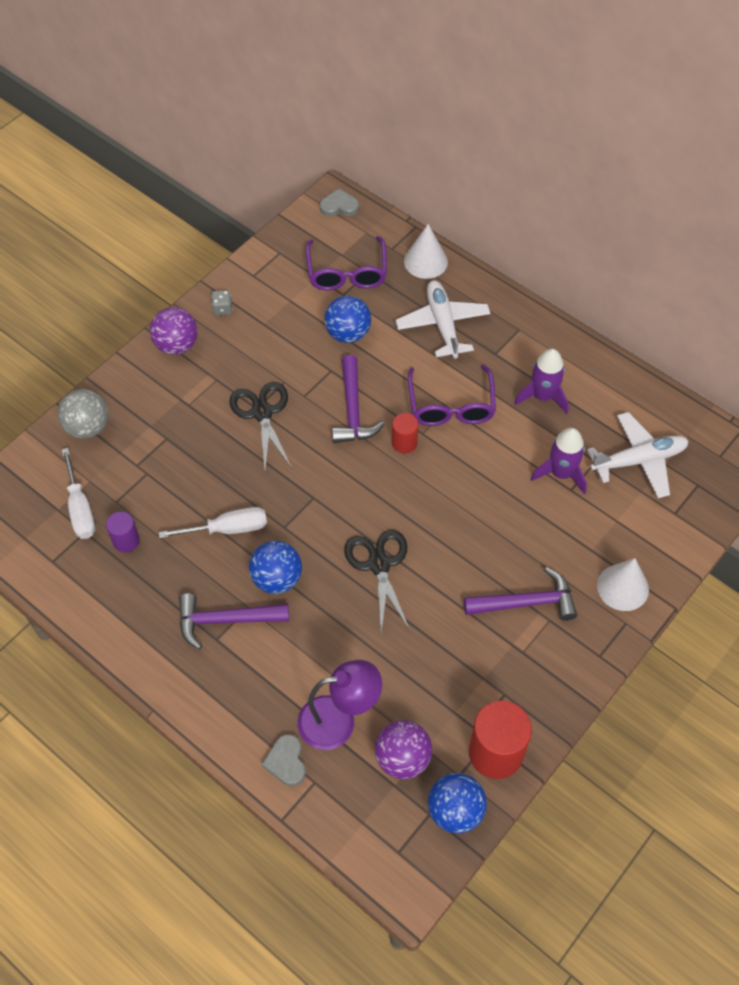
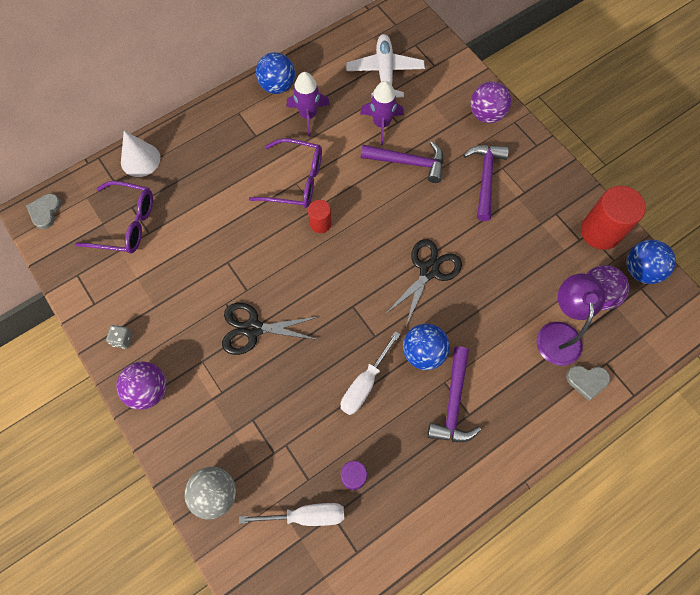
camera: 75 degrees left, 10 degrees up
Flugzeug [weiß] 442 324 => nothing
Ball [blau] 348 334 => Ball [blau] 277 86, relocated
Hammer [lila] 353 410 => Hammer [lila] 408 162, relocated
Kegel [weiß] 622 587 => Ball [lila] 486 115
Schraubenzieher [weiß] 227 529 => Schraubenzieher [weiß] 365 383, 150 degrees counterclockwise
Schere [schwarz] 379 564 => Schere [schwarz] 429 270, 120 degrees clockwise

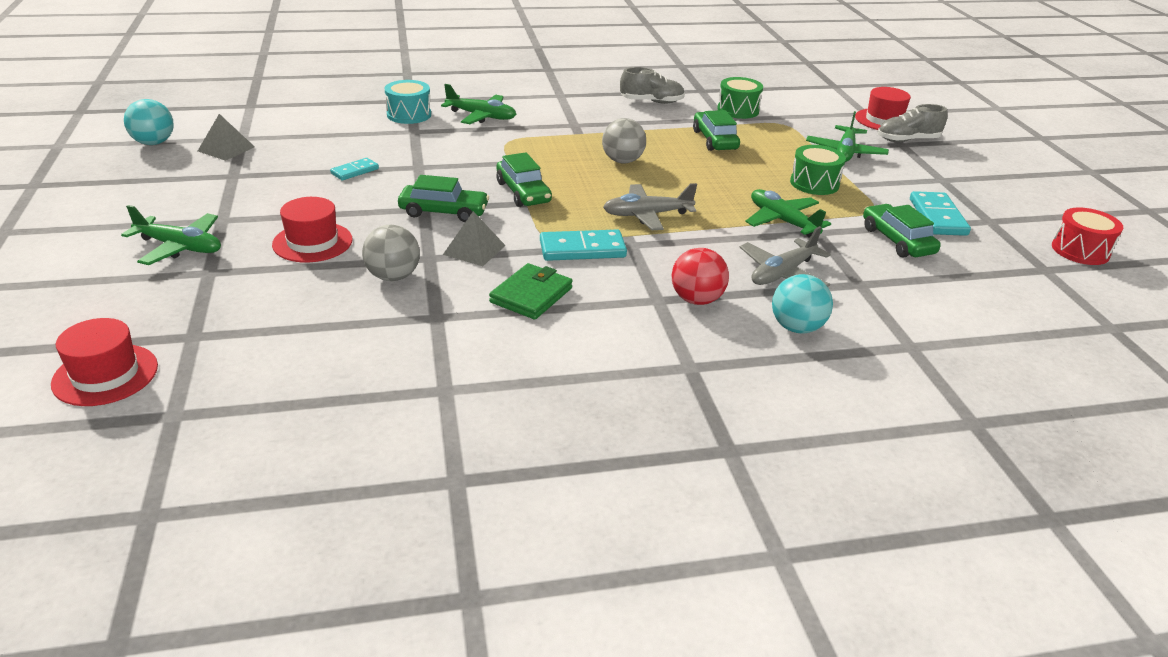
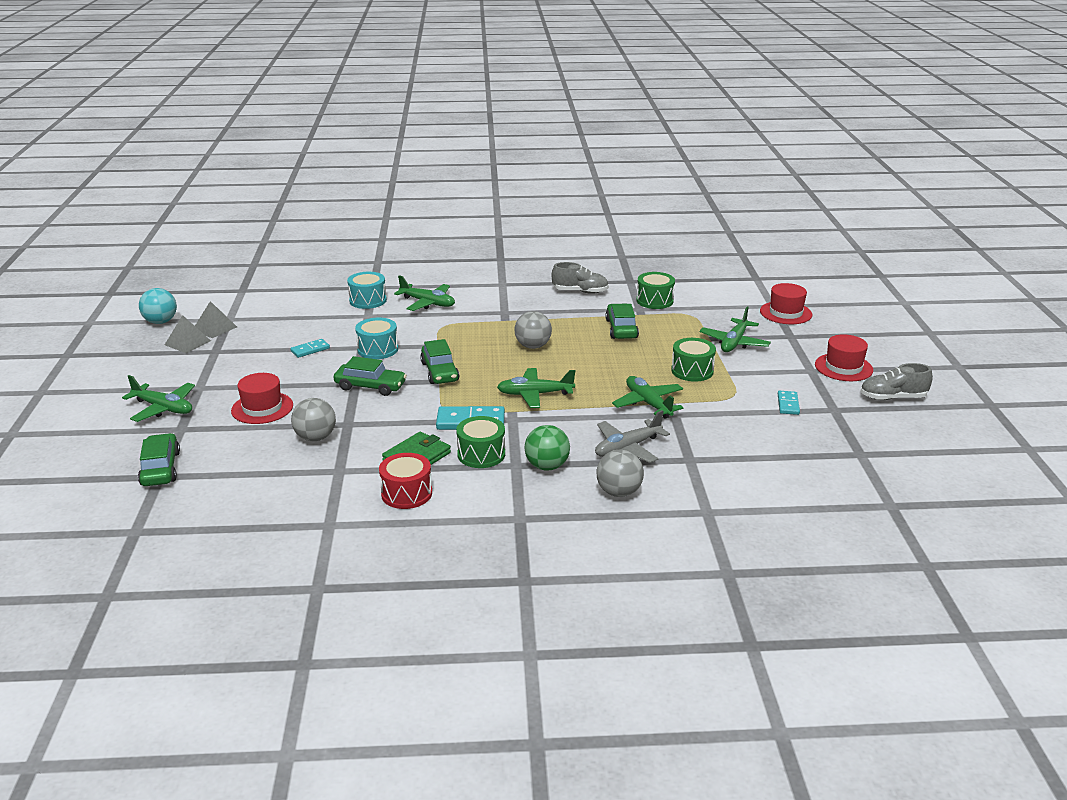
camera: 10 degrees right, 5 degrees down
nothing => Trommel [türkis] 377 349
nothing => Trommel [grün] 481 454
Hut [rot] 105 375 => Hut [rot] 843 367, relocated
Pyramide [grau] 474 250 => Pyramide [grau] 187 342, relocated
Auto [grün] 897 241 => Auto [grün] 161 468, relocated
Schuh [grau] 907 140 => Schuh [grau] 892 398, relocated
Trommel [rot] 1080 250 => Trommel [rot] 406 493, relocated
Flugzeug [grau] 647 215 => Flugzeug [grün] 535 394
Ball [rot] 696 300 => Ball [grün] 547 466
Ball [türkis] 796 327 => Ball [grau] 619 492
Dominostein [türkis] 937 217 => Dominostein [türkis] 788 404, x0.59

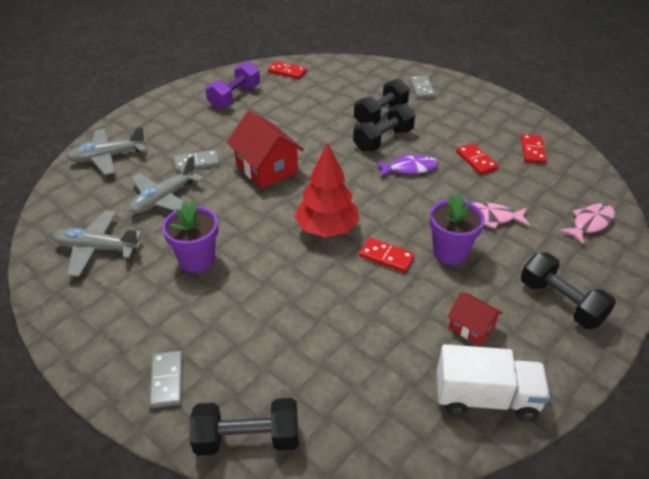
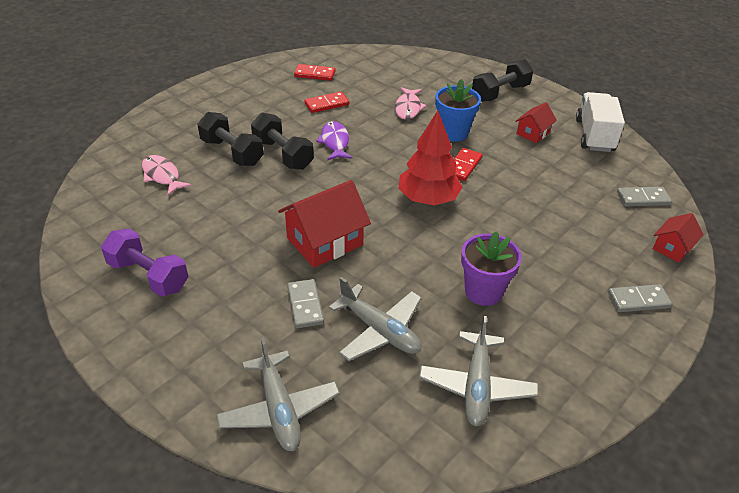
camera: 90 degrees left, 0 degrees up
Dominostein [rot] 287 72 => nothing
Dominostein [grau] 422 88 => Dominostein [grau] 643 198, relocated
Fisch [rosa] 590 223 => Fisch [rosa] 162 176, relocated
Hantel [schwarz] 247 438 => Haus [rot] 672 248
Blumentopf [lila] 450 252 => Blumentopf [blau] 453 133

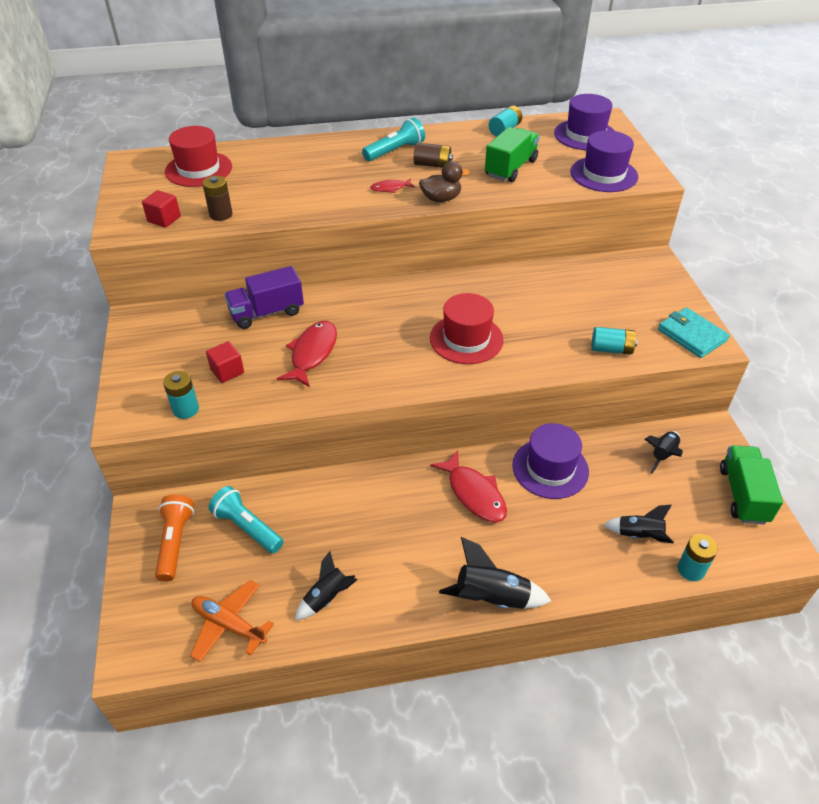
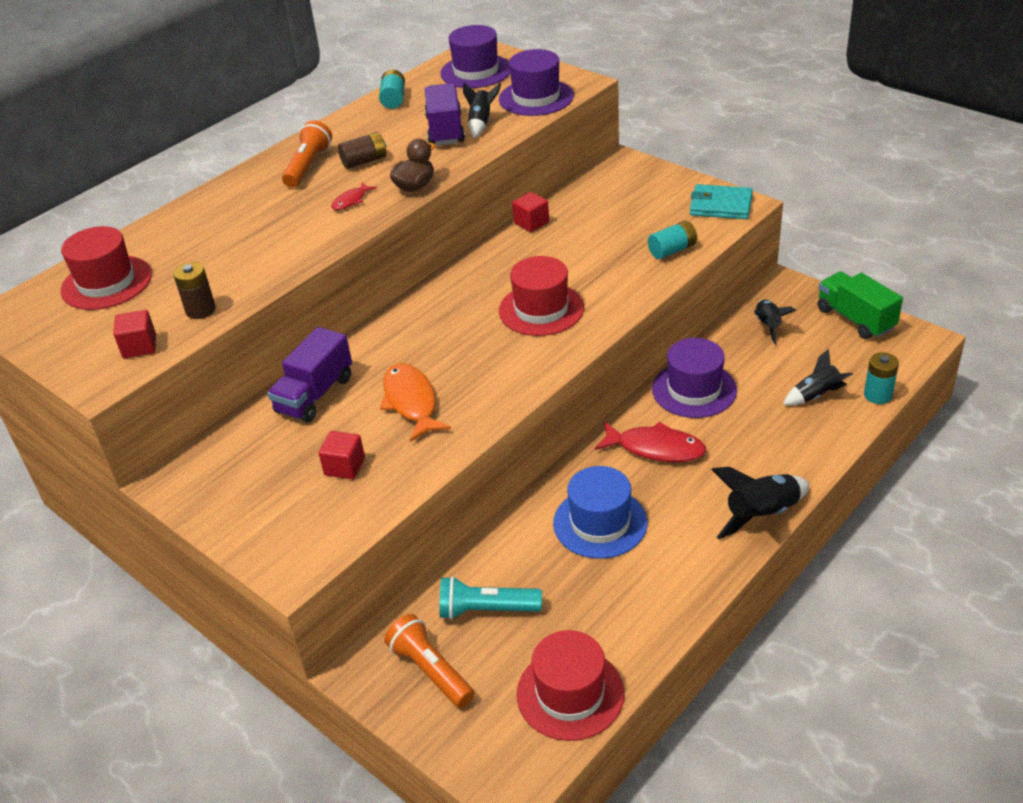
camera: 35 degrees left, 5 degrees down
Batterie [türkis] 186 409 => nothing
nothing => Kubus [rot] 531 223
nothing => Hut [blau] 600 523
Rakete [schwarz] 327 598 => Rakete [schwarz] 481 123, relocated
Flugzeug [orange] 229 625 => Hut [rot] 570 693
Fisch [rot] 312 353 => Fisch [orange] 411 402
Taschenlampe [türkis] 395 151 => Taschenlampe [orange] 308 166
Lastwagen [grün] 511 168 => Lastwagen [lila] 445 130

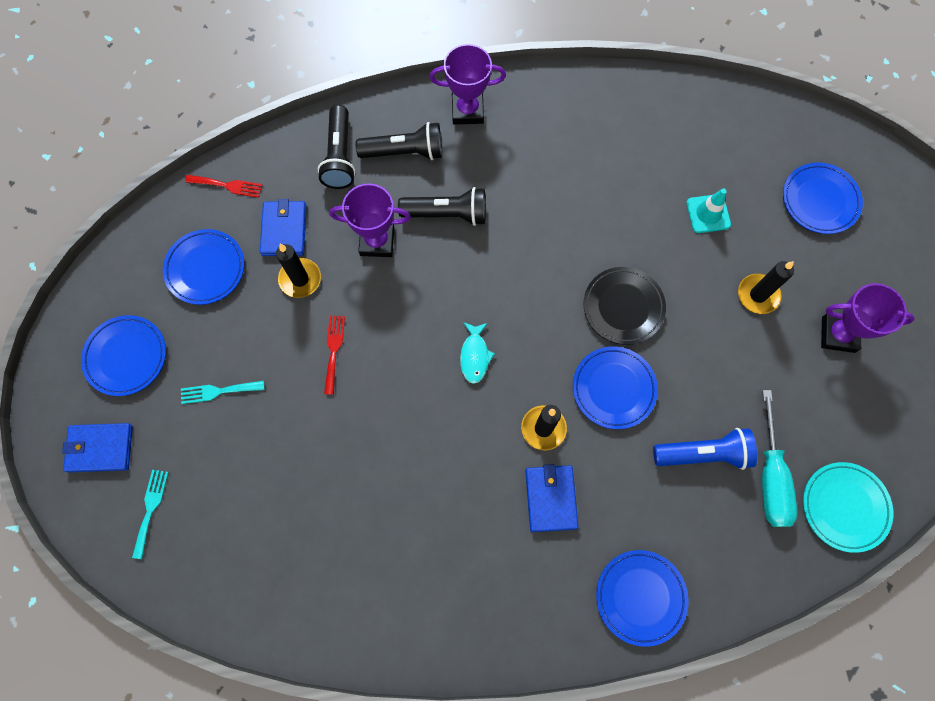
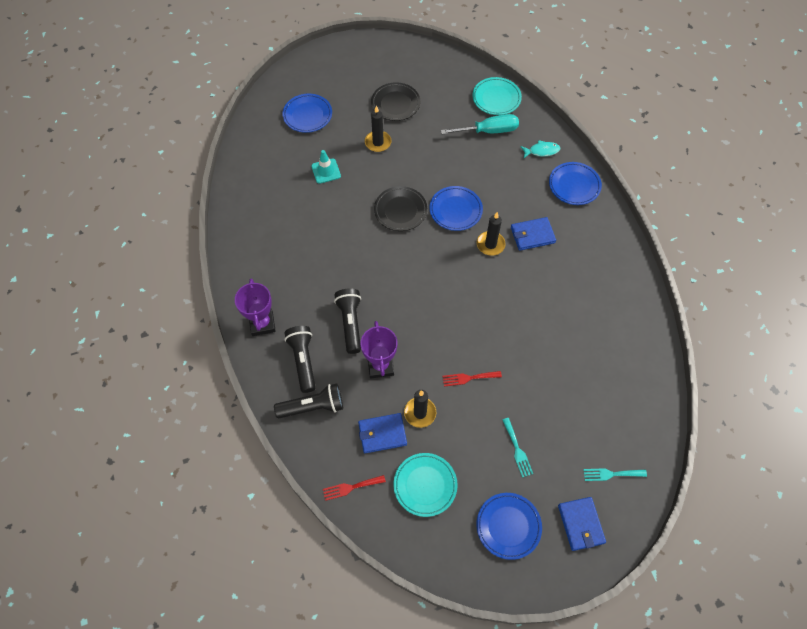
camera: 100 degrees left, 10 degrees down
Taschenlampe [blau] 703 453 => nothing
Fisch [türkis] 475 356 => Fisch [türkis] 542 151, relocated
Pokal [lila] 838 334 => Teller [schwarz] 395 104
Teller [blau] 205 269 => Teller [türkis] 425 485
Gabel [rot] 227 185 => Gabel [rot] 351 487, 105 degrees counterclockwise

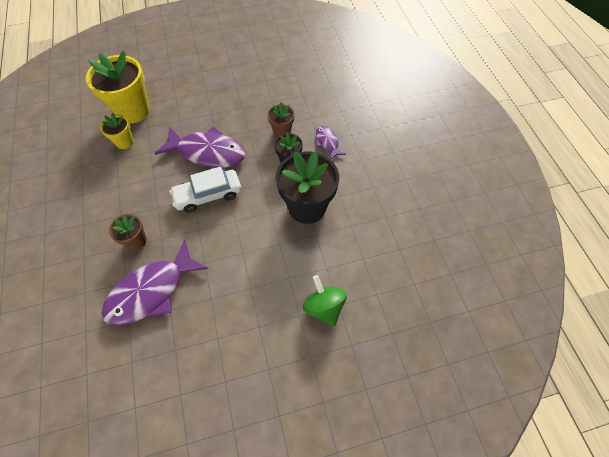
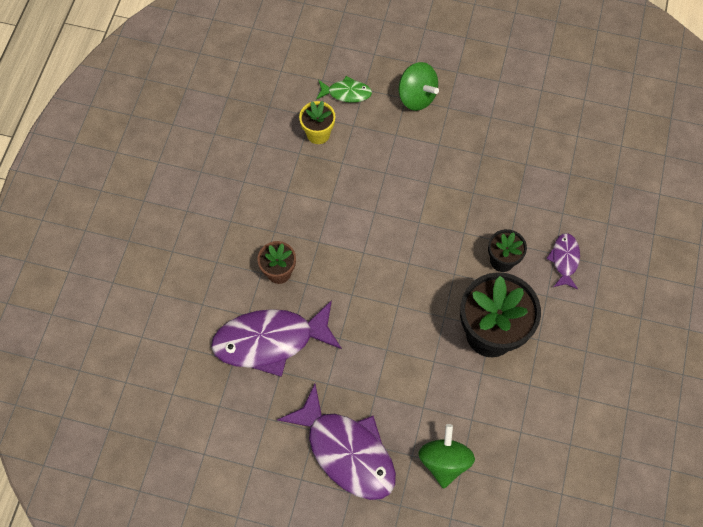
camera: 30 degrees right, 5 degrees up
Auto [weiß] 208 195 => nothing
Blumentopf [braun] 282 131 => nothing
nothing => Kreisel [grün] 416 97
Fisch [lila] 208 152 => Fisch [lila] 347 451, relocated
Blumentopf [gelb] 133 111 => Fisch [grün] 346 93

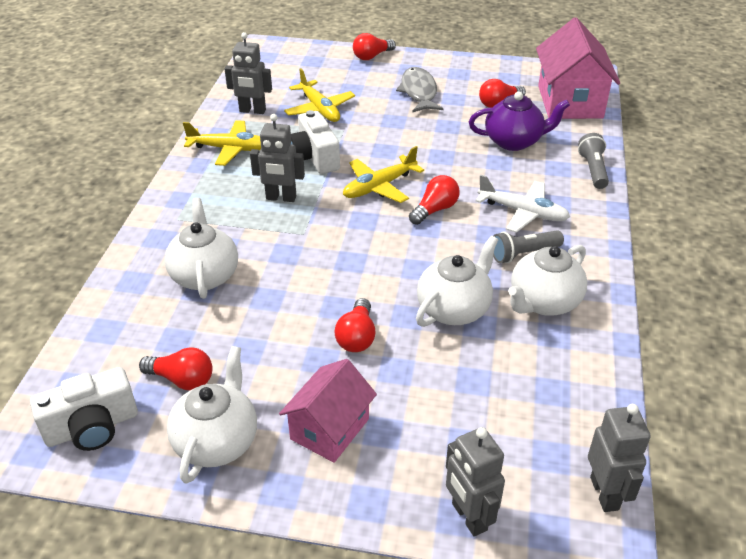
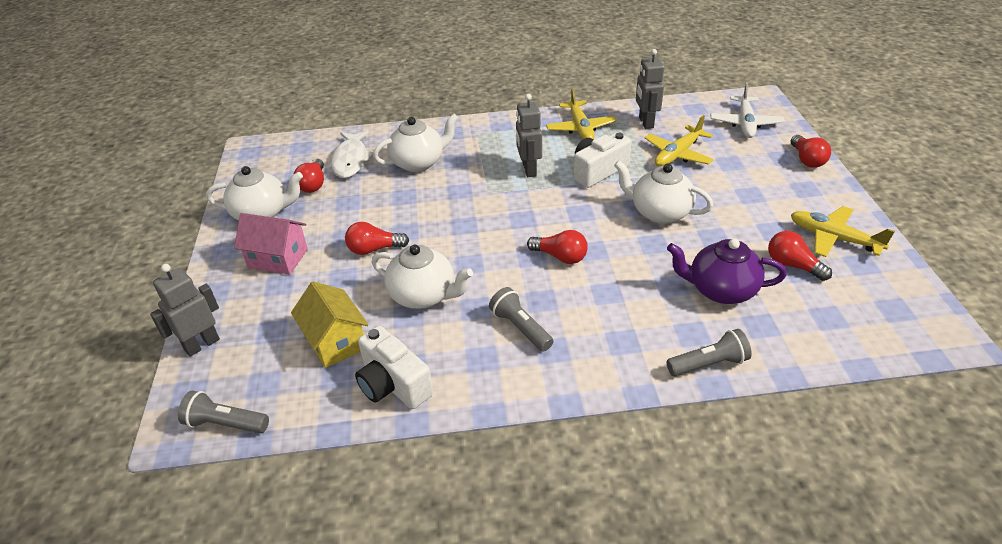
camera: 75 degrees right, 0 degrees up
Fisch [grau] 419 92 => nothing
Haus [rosa] 570 102 => nothing
nothing => Haus [gelb] 336 341
nothing => Fisch [weiß] 351 160
Kamera [weiß] 92 427 => Kamera [weiß] 393 384, relocated
Flugzeug [gelb] 379 187 => Flugzeug [gelb] 833 238, relocated
Flugzeug [weiß] 523 212 => Flugzeug [weiß] 745 123, relocated
Teekanne [weiß] 543 302 => Teekanne [weiß] 659 212, relocated
Roboter [grau] 605 493 => Taschenlampe [grau] 225 424
Glühbirne [rot] 372 56 => Glühbirne [rot] 807 160, 135 degrees counterclockwise
Teekanne [lila] 514 141 => Teekanne [lila] 720 290, 120 degrees clockwise

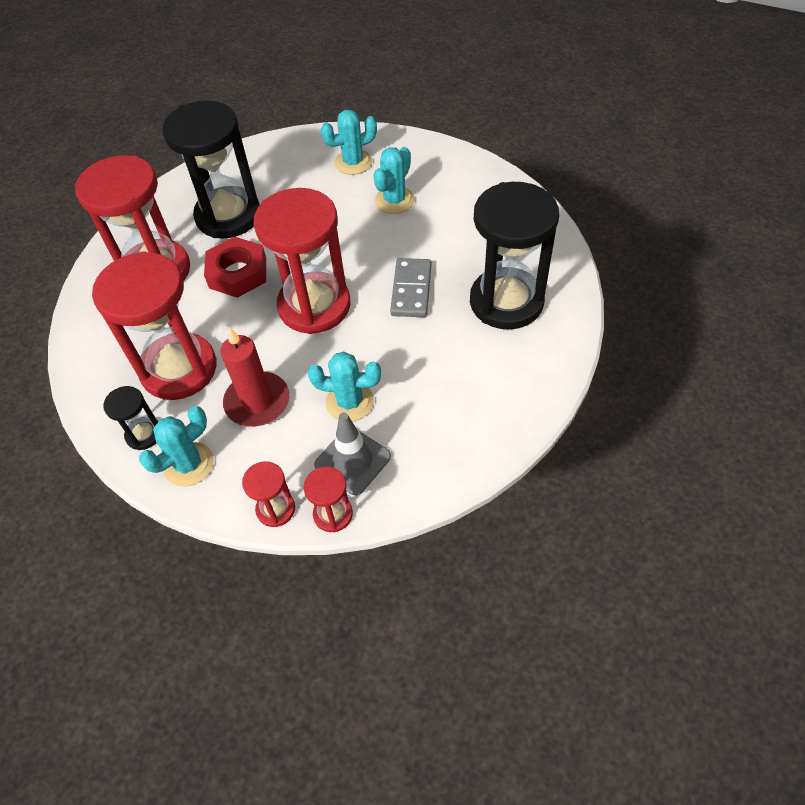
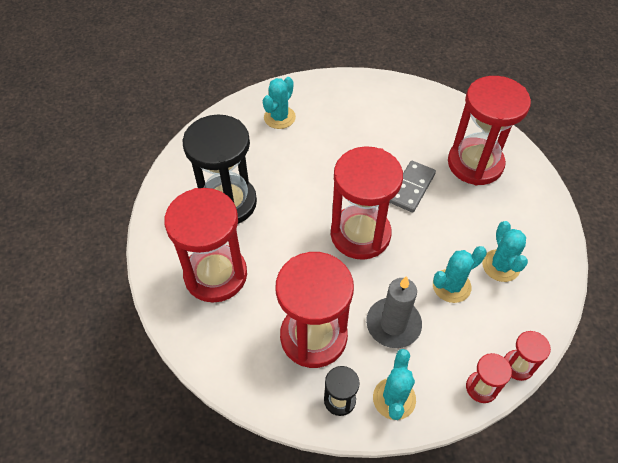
camera: 40 degrees left, 0 degrees up
Sechskantmutter [rot] 237 273 => nothing
Leitkegel [grau] 352 461 => nothing
Kaktus [türkis] 394 200 => Kaktus [türkis] 501 266, relocated
Kerze [rot] 257 402 => Kerze [grau] 393 324
Sanduhr [schwarz] 506 302 => Sanduhr [rot] 475 164
Dominostein [grau] 411 290 => Dominostein [grau] 411 188, 60 degrees clockwise

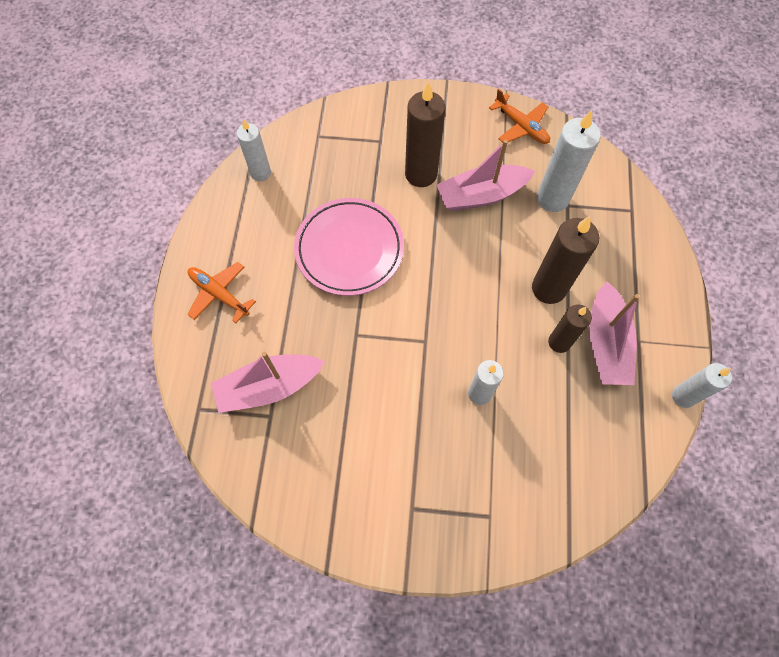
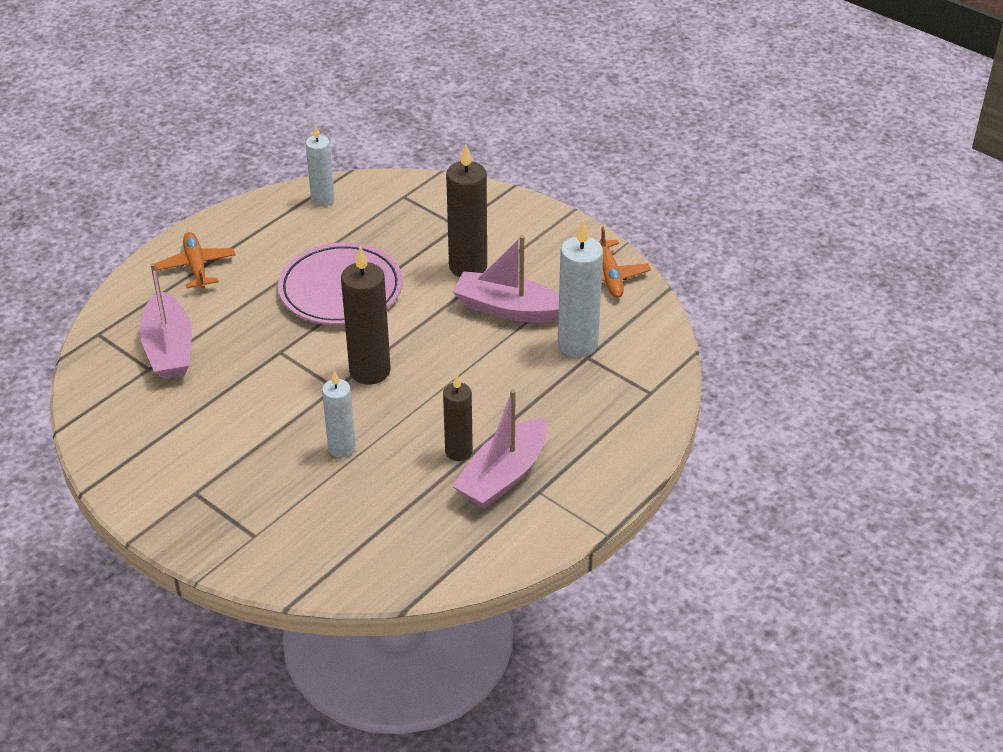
camera: 35 degrees right, 25 degrees down
Kerze [weiß] 683 396 => nothing
Kerze [braun] 548 288 => Kerze [braun] 370 371, relocated
Boot [rosa] 269 387 => Boot [rosa] 169 348, 120 degrees counterclockwise

